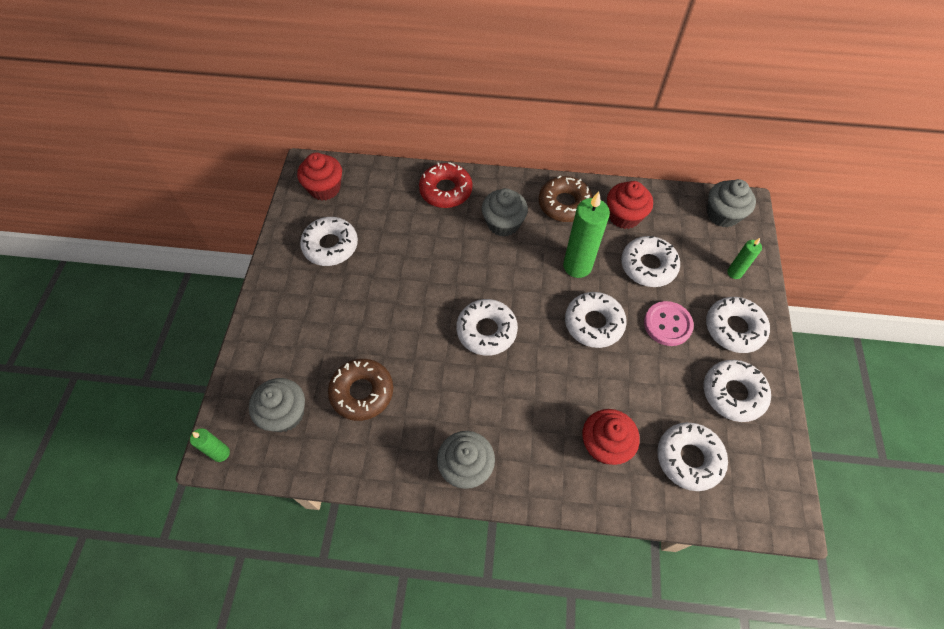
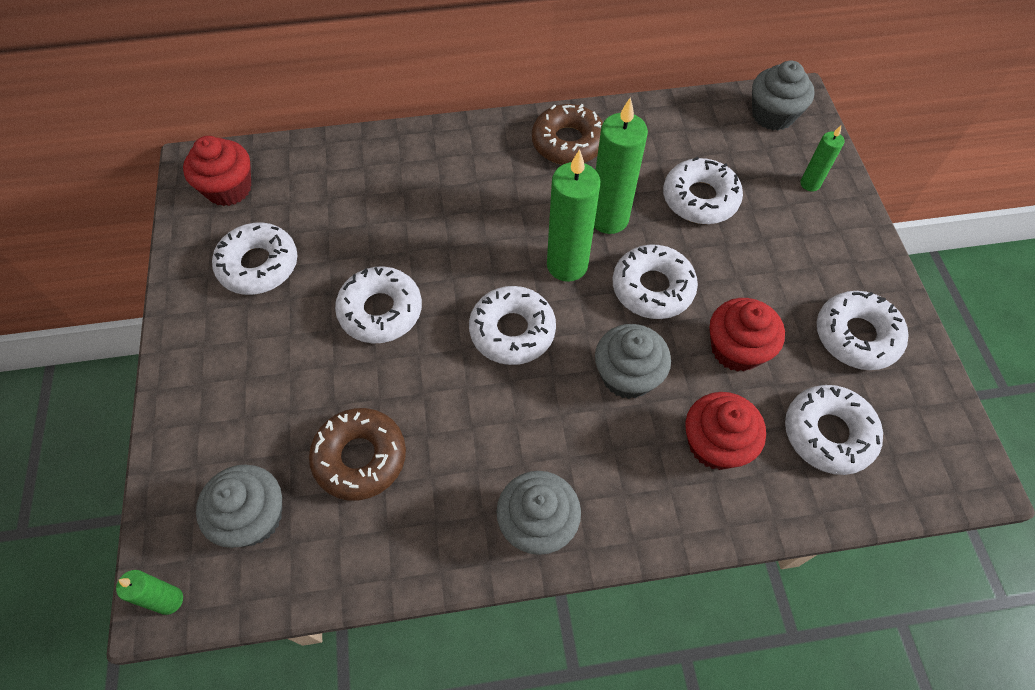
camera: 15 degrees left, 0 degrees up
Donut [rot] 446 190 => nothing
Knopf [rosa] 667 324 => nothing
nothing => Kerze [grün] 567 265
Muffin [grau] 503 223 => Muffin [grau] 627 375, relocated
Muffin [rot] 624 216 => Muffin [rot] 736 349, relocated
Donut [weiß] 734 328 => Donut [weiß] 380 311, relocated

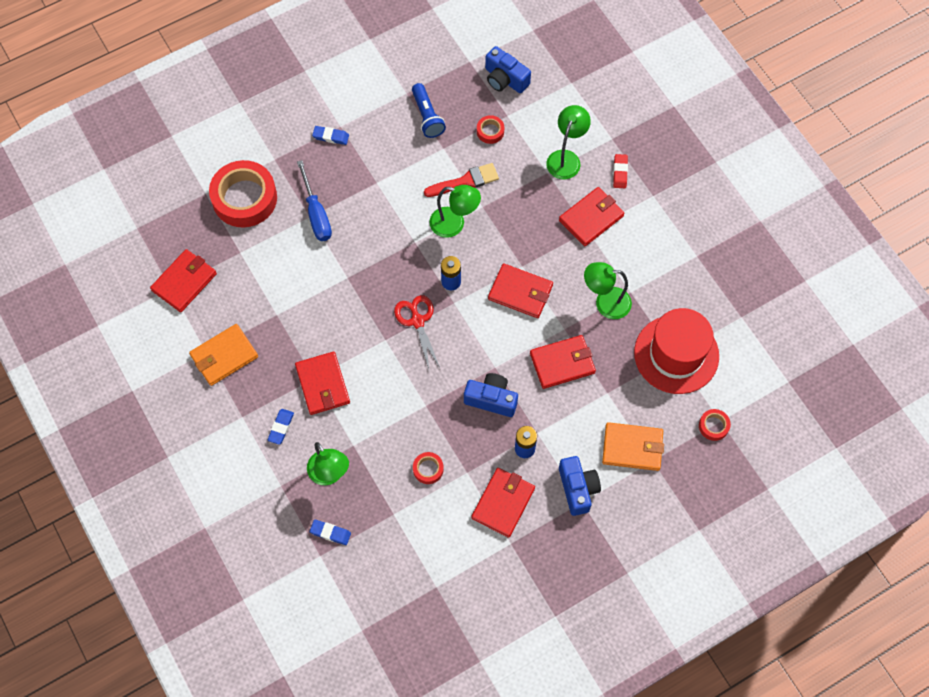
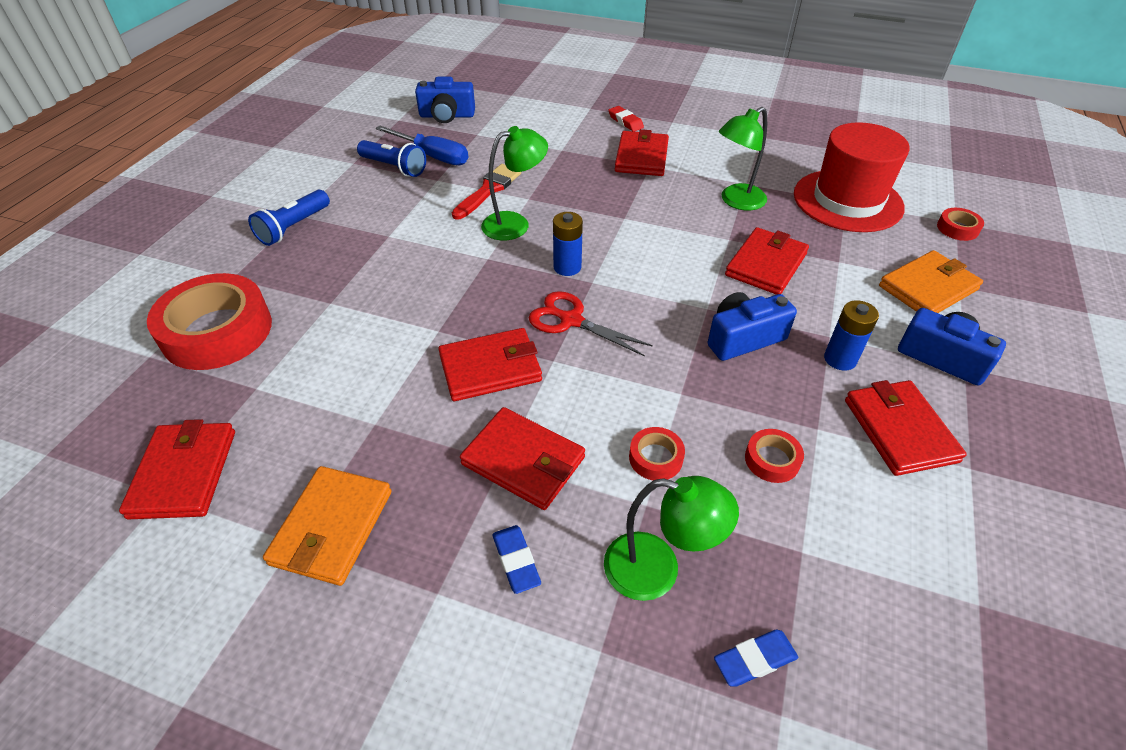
camera: 40 degrees left, 20 degrees down
Lampe [grün] 566 158 => nothing
Schraubenzieher [blau] 316 214 => Schraubenzieher [blau] 433 156, relocated
Klebeband [rot] 490 131 => Klebeband [rot] 655 458, relocated
Geldbörse [rot] 520 292 => Geldbörse [rot] 490 368, relocated
Radiergummi [blau] 331 137 => Taschenlampe [blau] 293 227

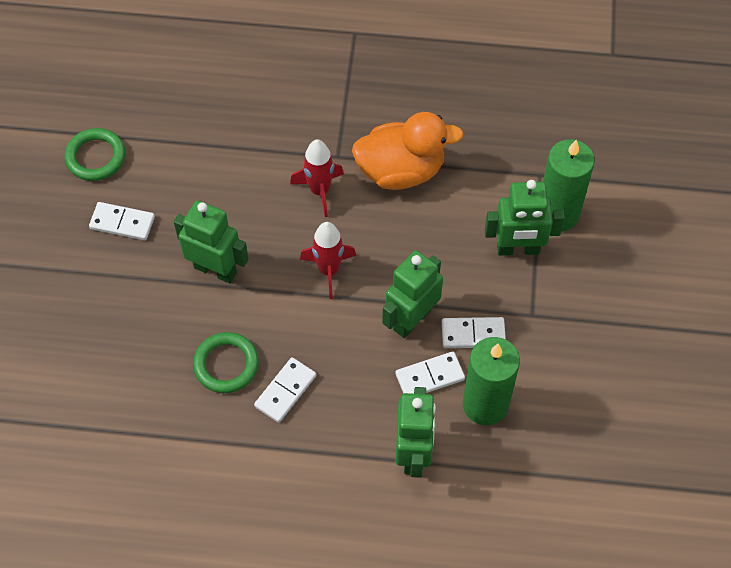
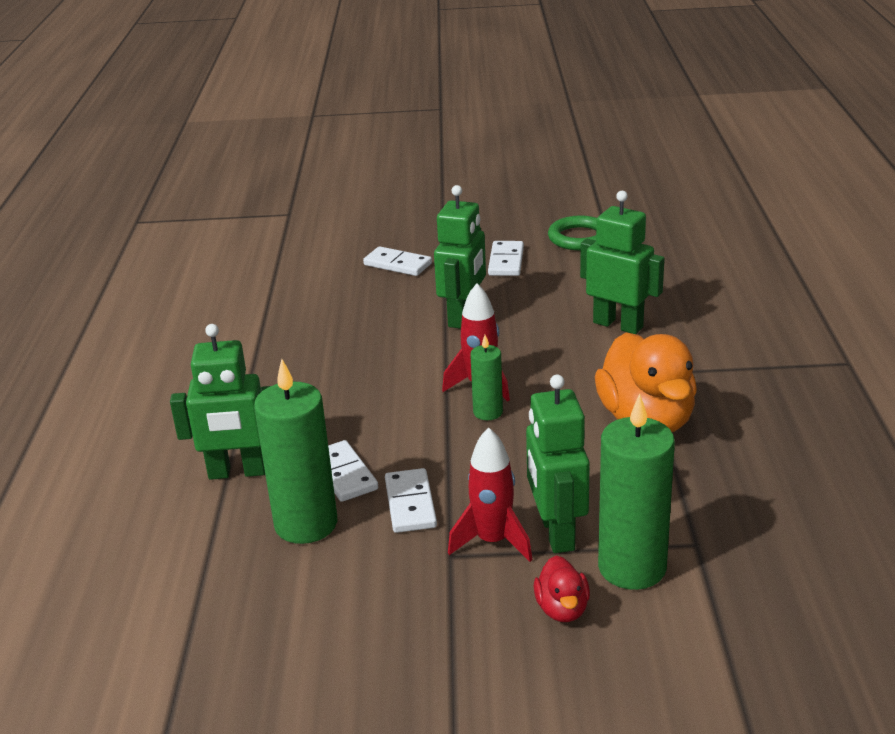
camera: 85 degrees right, 30 degrees down
Ring [grün] 226 365 => nothing
nothing => Kerze [grün] 488 412
nothing => Ente [rot] 562 609
Dominostein [weiß] 285 391 => Dominostein [weiß] 397 264, relocated
Rakete [rot] 319 191 => Rakete [rot] 493 541, relocated
Roboter [grün] 411 319 => Roboter [grün] 618 325, relocated

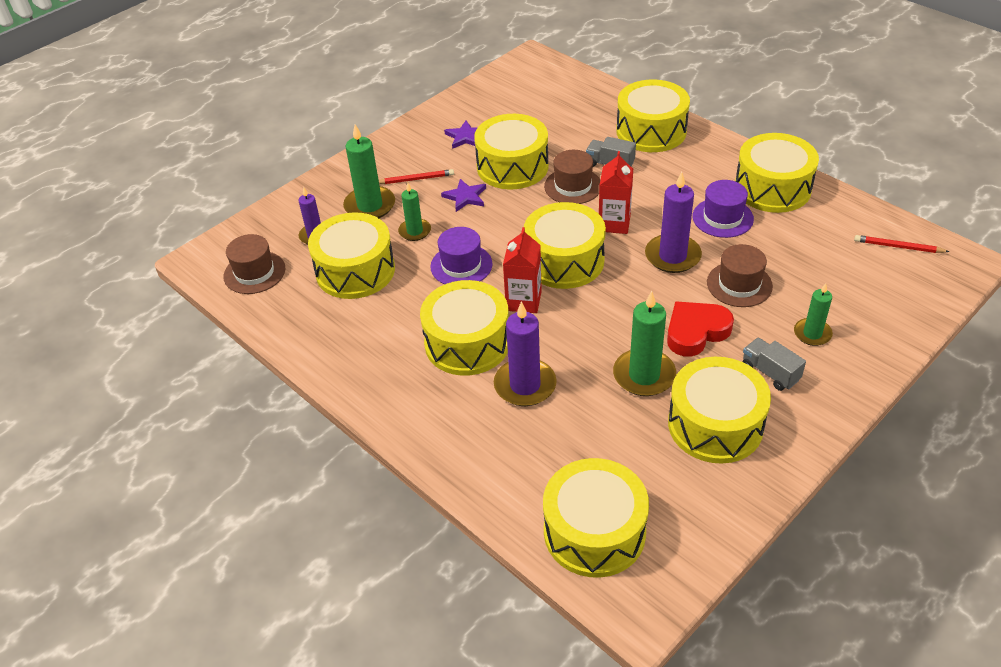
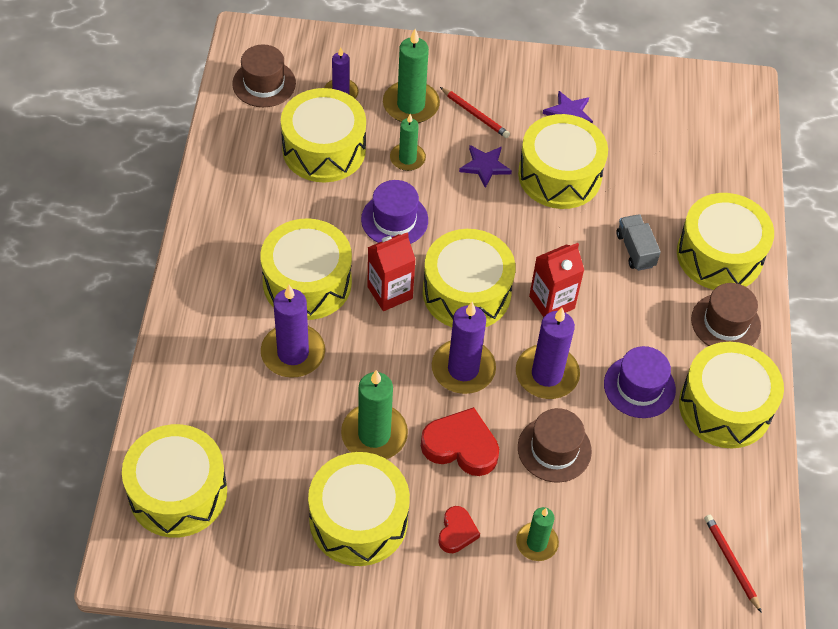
camera: 45 degrees right, 10 degrees up
nothing => Kerze [lila] 463 369
Hut [braun] 573 186 => Hut [braun] 725 323, relocated
Lastwagen [grau] 770 372 => Herz [rot] 457 532

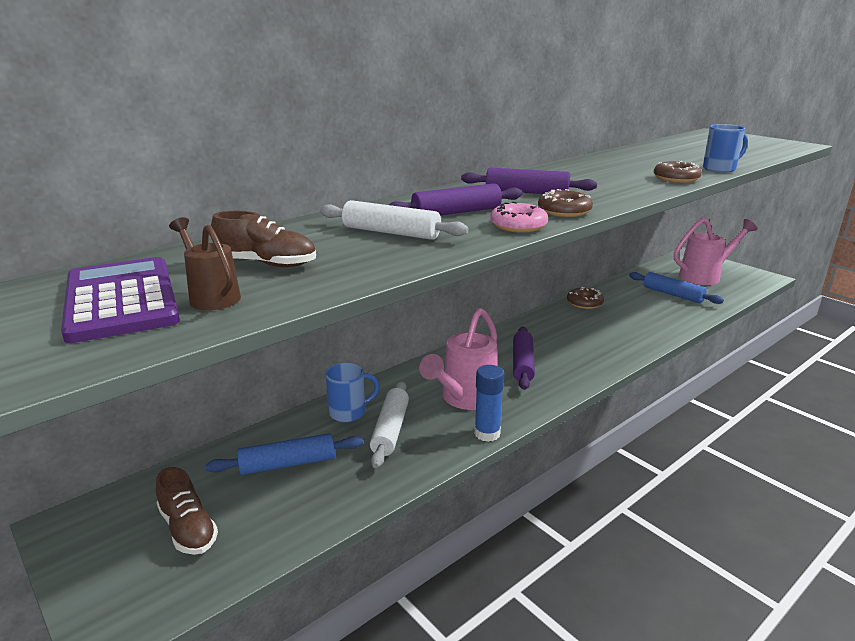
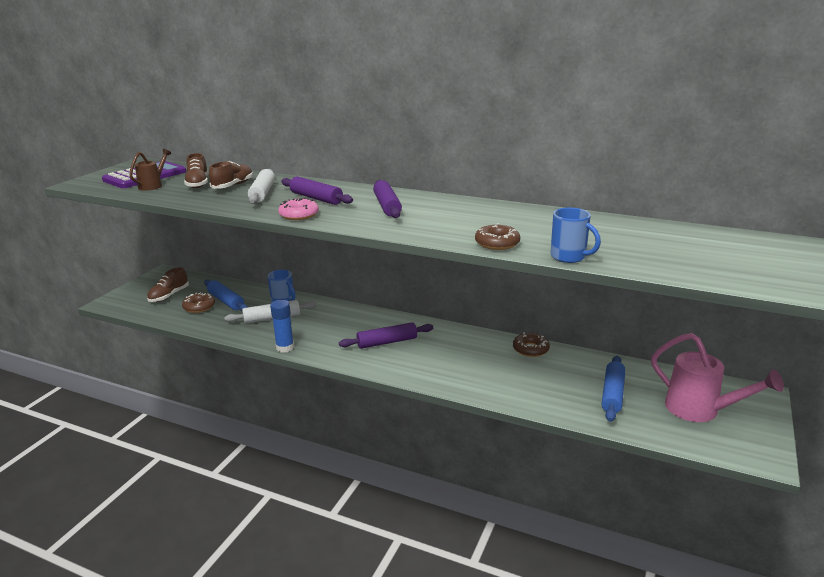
camera: 65 degrees right, 0 degrees up
Gießkanne [rosa] 464 399 => nothing
nothing => Schuh [braun] 233 186
Donut [braun] 564 211 => Donut [braun] 199 307, relocated

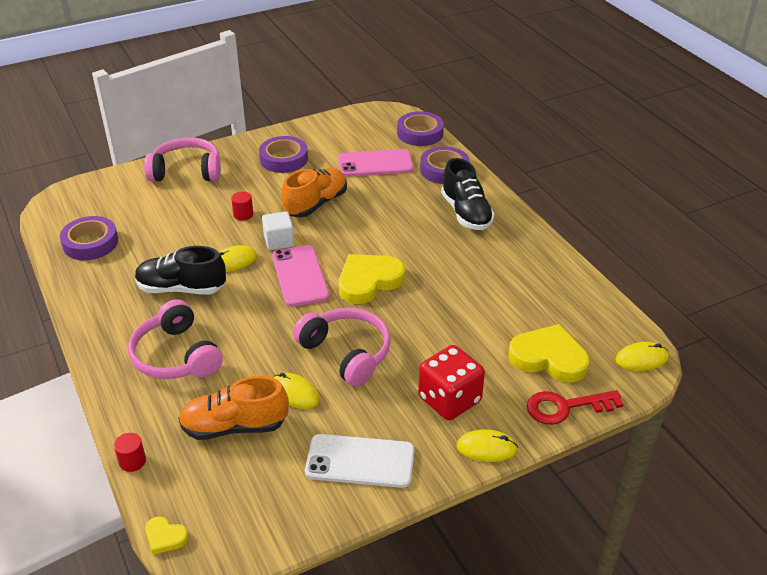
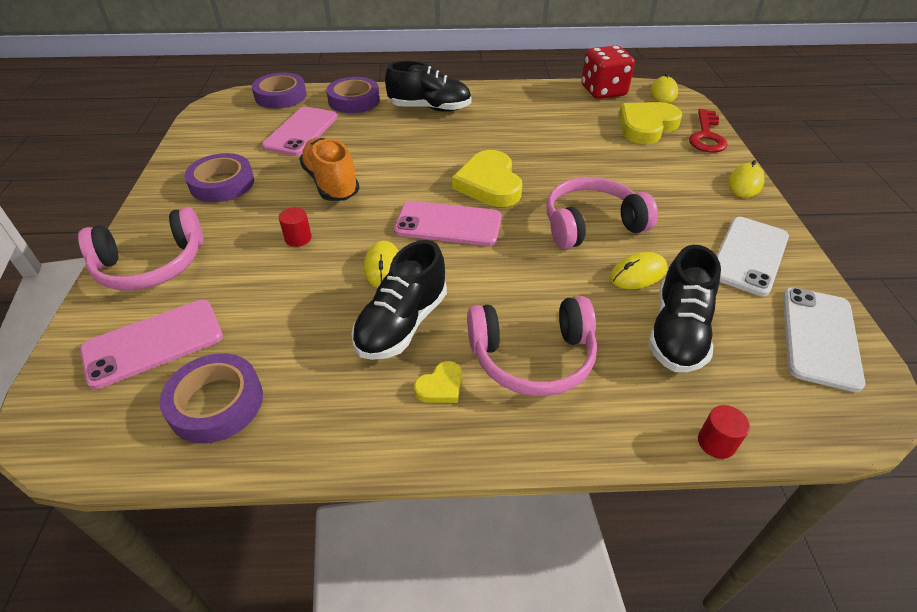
camera: 65 degrees left, 5 degrees up
Kubus [weiß] 279 241 => nothing
nothing => Handy [rosa] 153 343
nothing => Handy [weiß] 819 337
Herz [gelb] 165 537 => Herz [gelb] 440 386, relocated
Spielwürfel [rot] 449 399 => Spielwürfel [rot] 603 91, relocated
Schuh [orange] 234 426 => Schuh [schwarz] 677 332
Kopfhörer [rosa] 186 171 => Kopfhörer [rosa] 151 265, 135 degrees counterclockwise

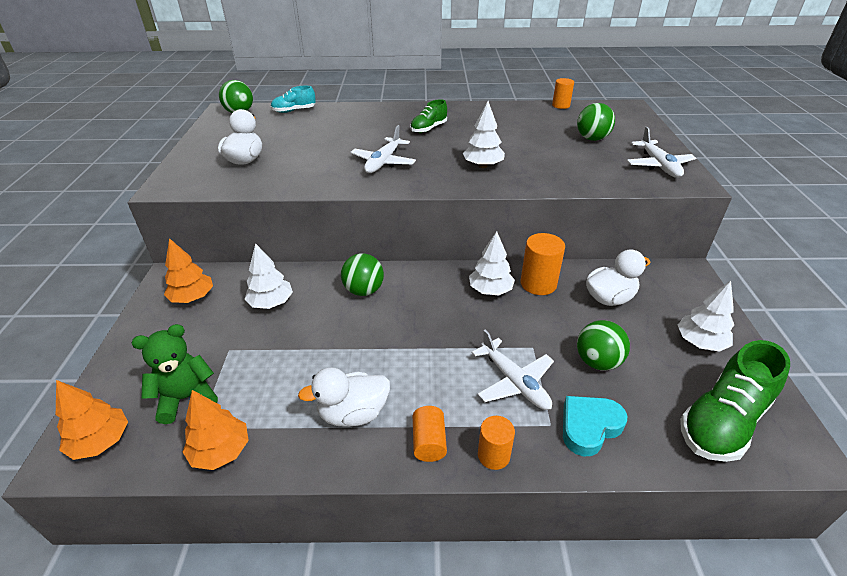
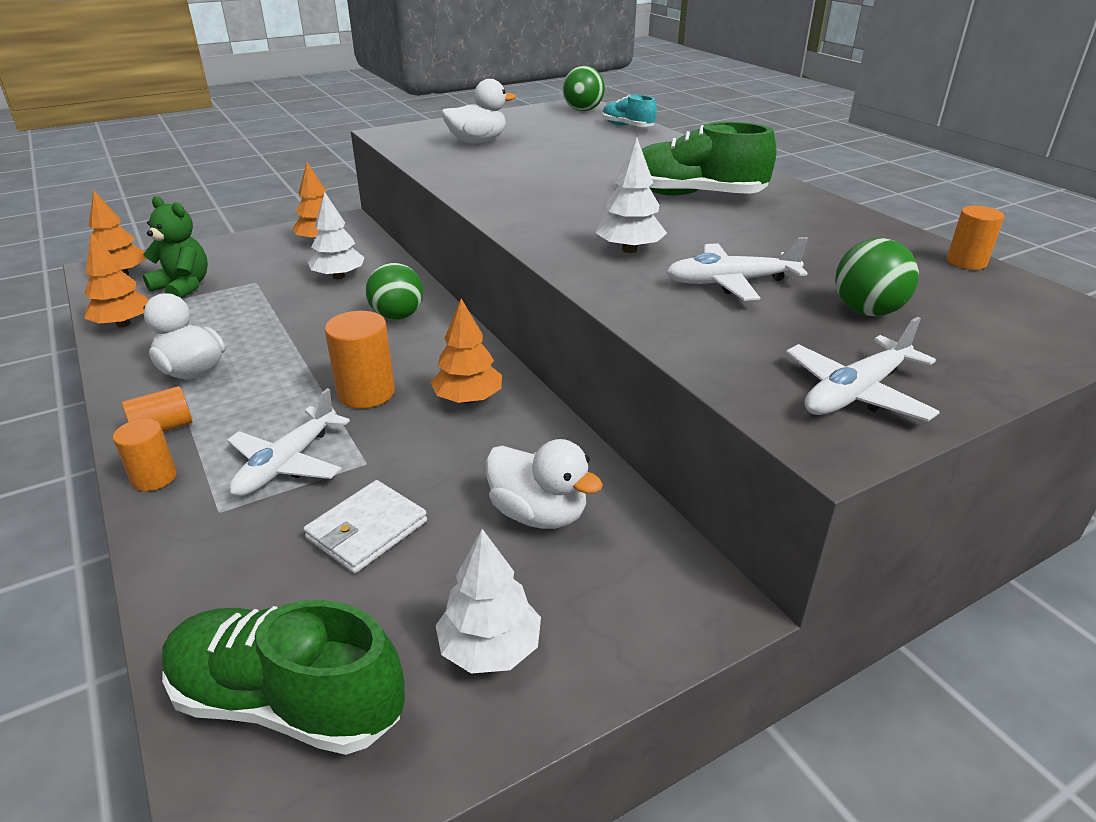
camera: 60 degrees right, 5 degrees down
Herz [türkis] 589 427 => nothing
Flugzeug [weiß] 383 162 => Flugzeug [weiß] 731 282, relocated
Vollzylinder [orange] 538 284 => Vollzylinder [orange] 366 393, relocated
Ball [grün] 597 362 => Geldbörse [weiß] 367 530
Baum [weiß] 490 290 => Baum [orange] 468 399
Schuh [grün] 428 129 => Schuh [grün] 694 195, x1.79

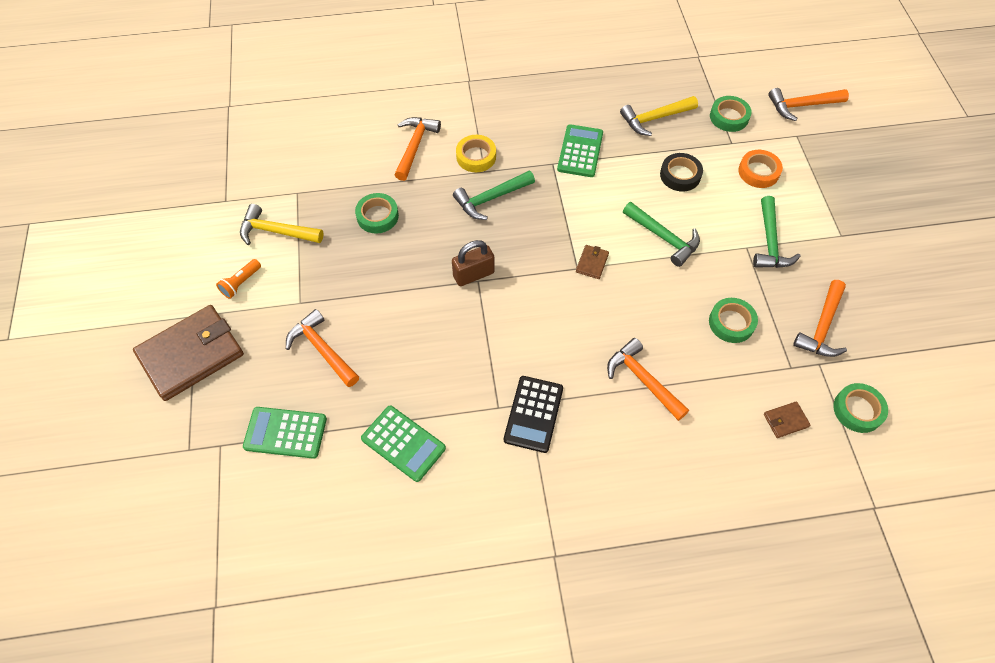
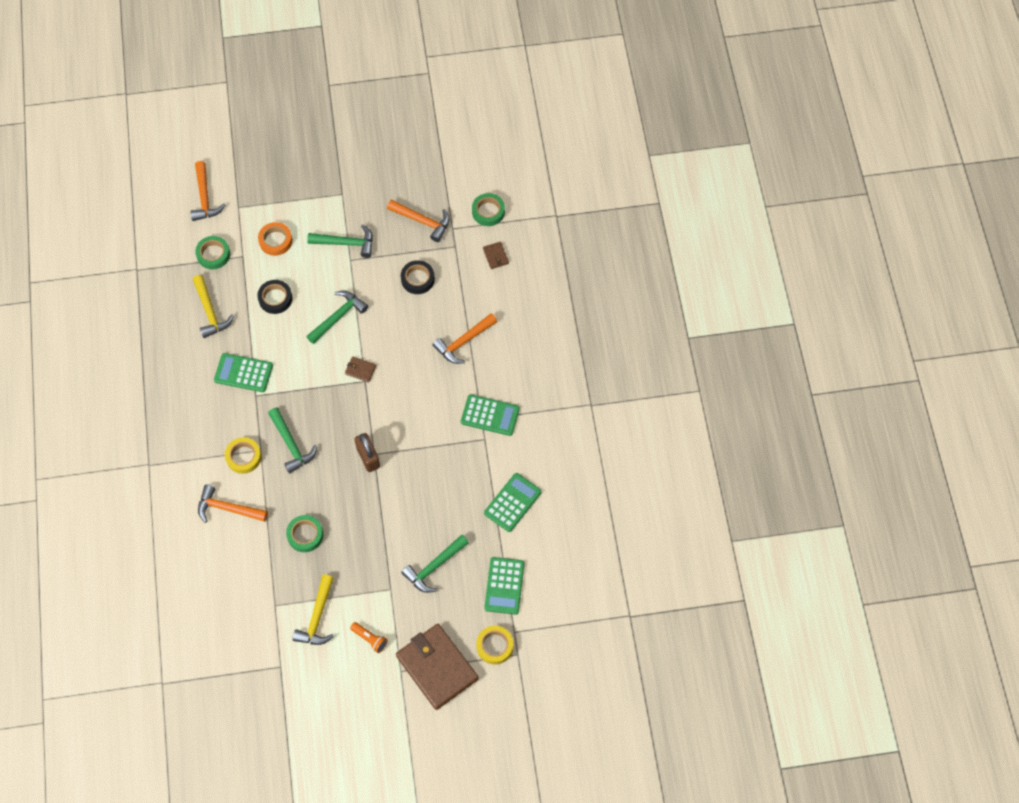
camera: 90 degrees left, 5 degrees up
nothing => Klebeband [gelb] 494 646
Hammer [orange] 322 349 => Hammer [grün] 434 567
Taschenrechner [schwarz] 533 414 => Taschenrechner [grün] 490 415
Klebeband [grün] 731 323 => Klebeband [schwarz] 417 279

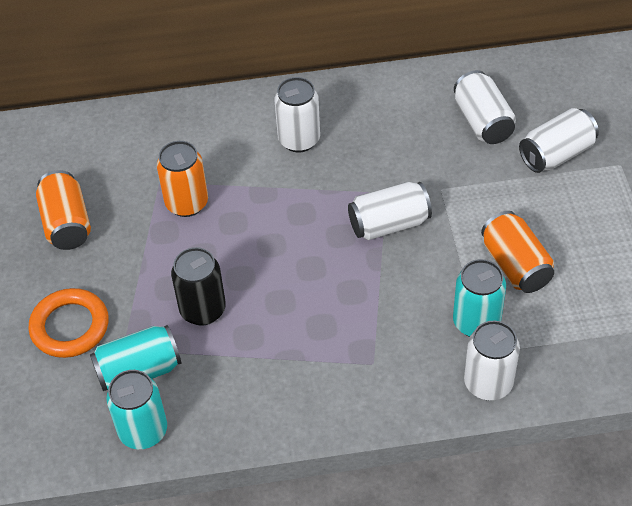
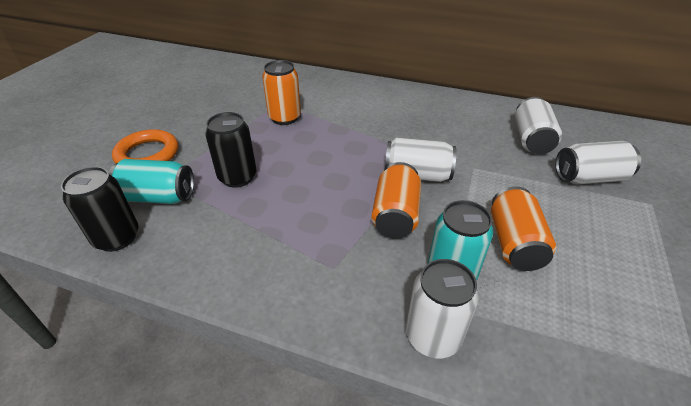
camera: 25 degrees right, 10 degrees down
Dose [weiß] 299 140 => nothing
Dose [orange] 67 224 => Dose [orange] 395 215, relocated
Dose [türkis] 143 431 => Dose [schwarz] 117 238

